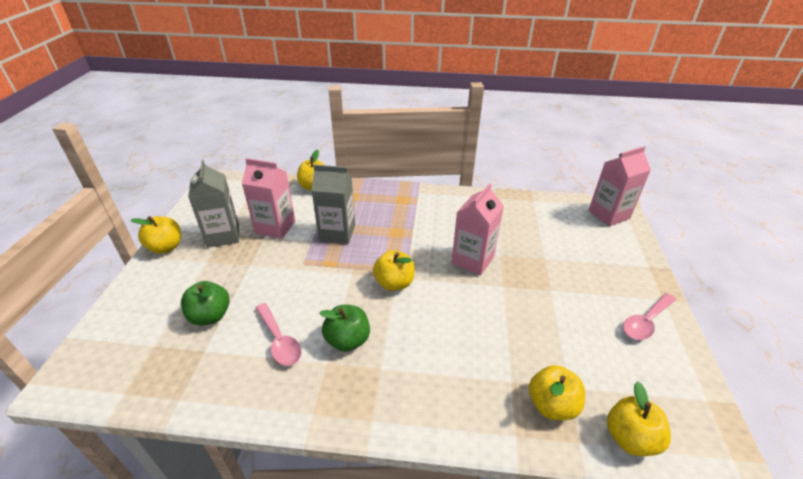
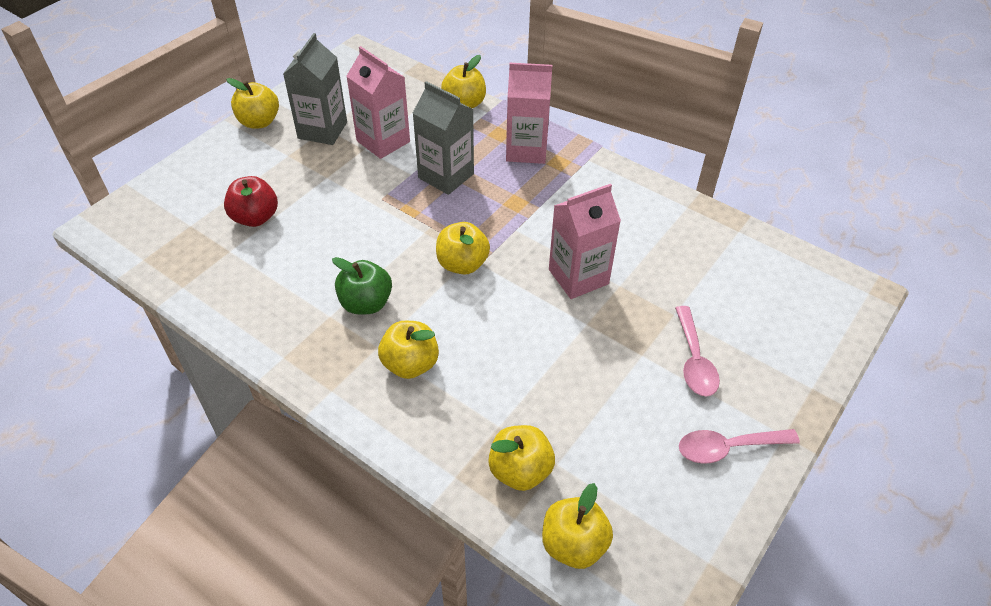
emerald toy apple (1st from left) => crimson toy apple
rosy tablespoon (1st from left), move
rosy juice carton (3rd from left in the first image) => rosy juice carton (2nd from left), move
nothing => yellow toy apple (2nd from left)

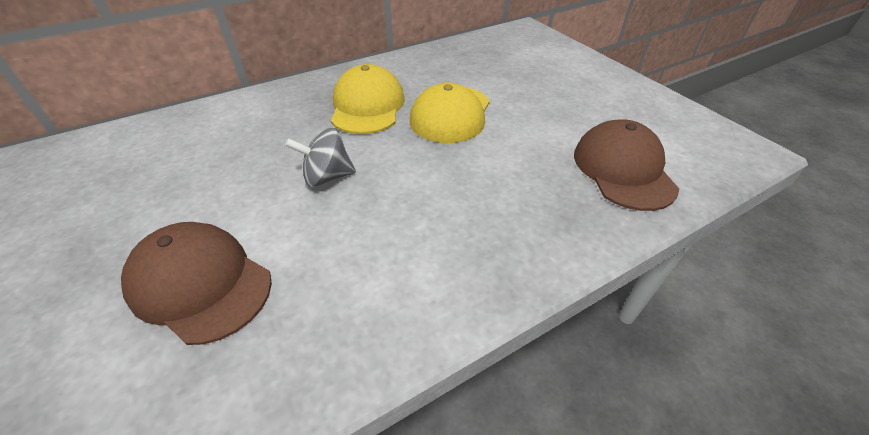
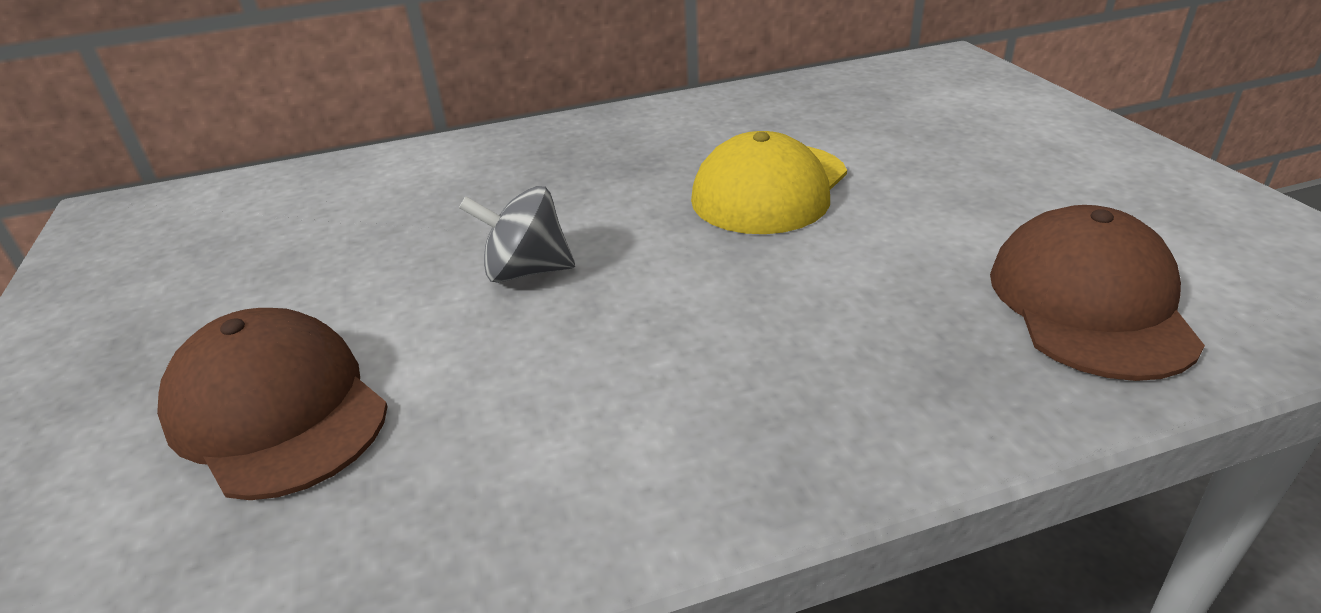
yellow peaked cap (1st from left) => nothing

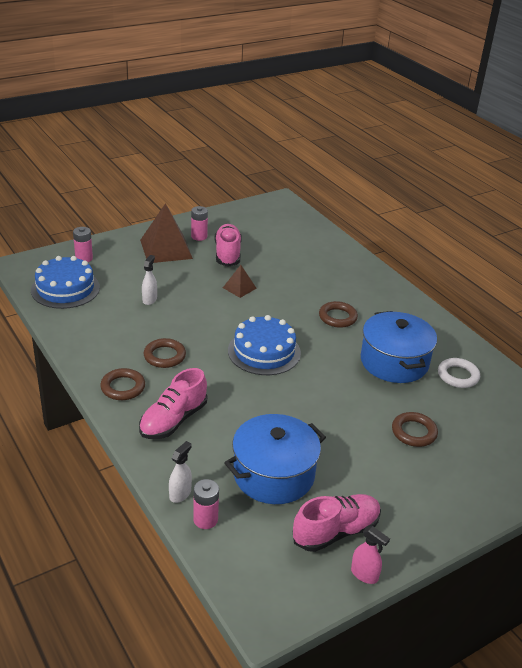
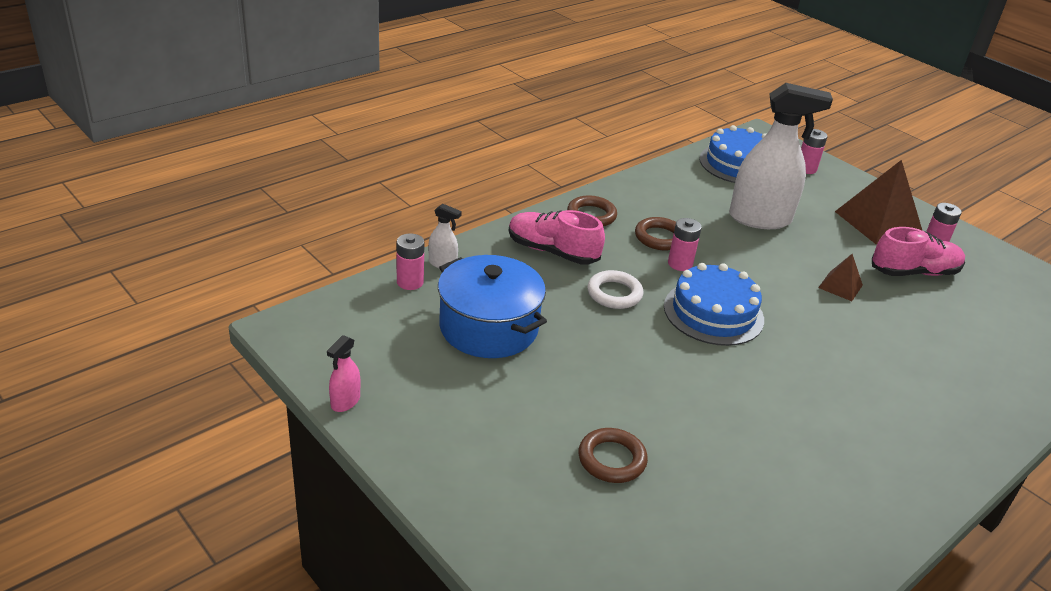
pure white sprayer (1st from left in the first image) => pure white sprayer (2nd from left), x2.37
rosy lace-up shoe (3rd from left) => nothing
russet torus (3rd from left) => nothing
royal blue cooking pot (2nd from left) => nothing
pure white torus, move
nothing => rosy battery (2nd from left)

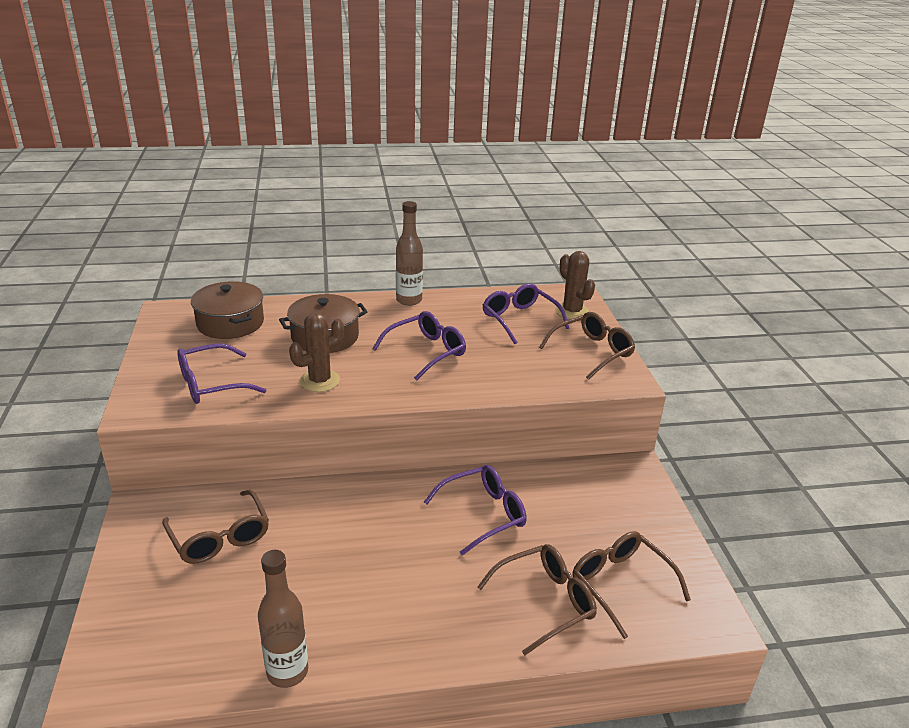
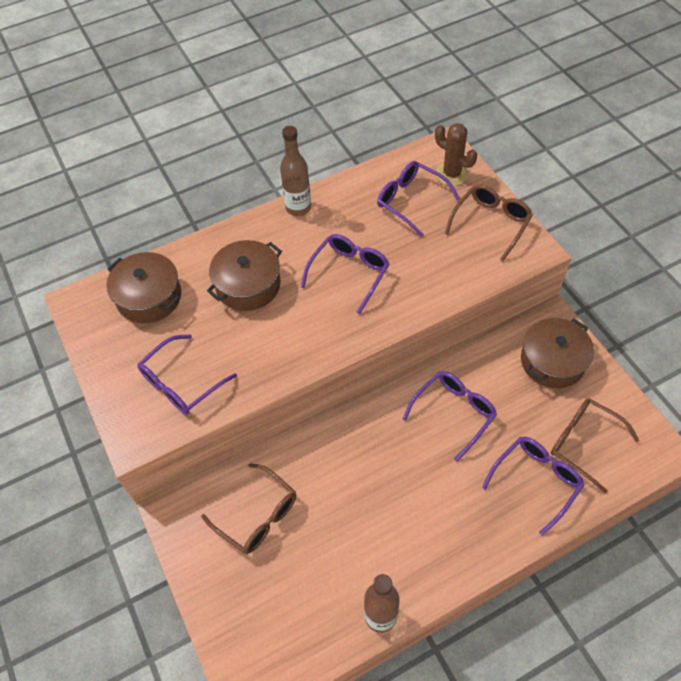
russet prickly plant (1st from left) => nothing
russet spectacles (2nd from left) => purple spectacles (5th from left)
nothing => russet cooking pot (3rd from left)

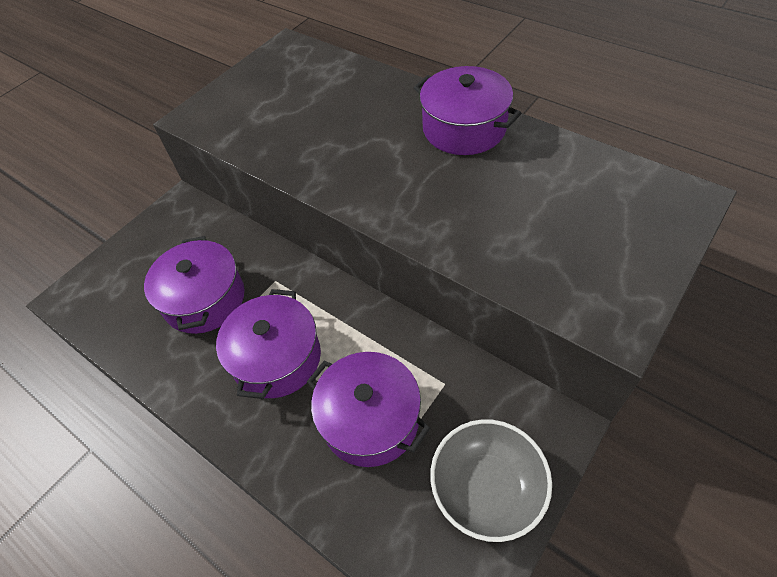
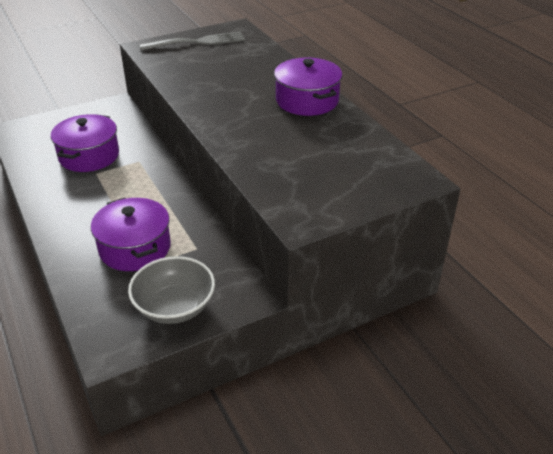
purple cooking pot (2nd from left) => nothing
nothing => grey dinner fork

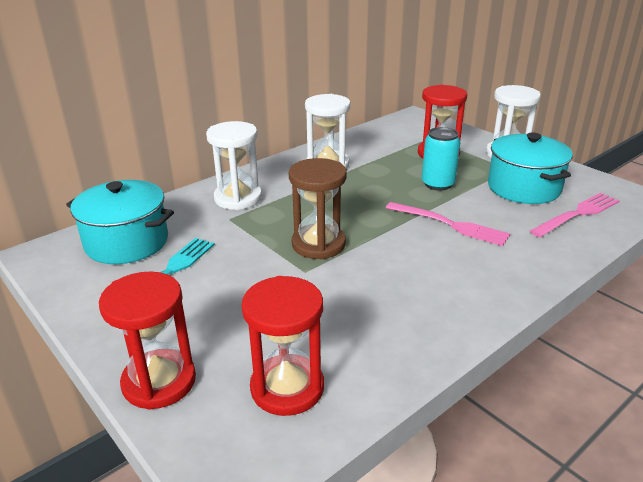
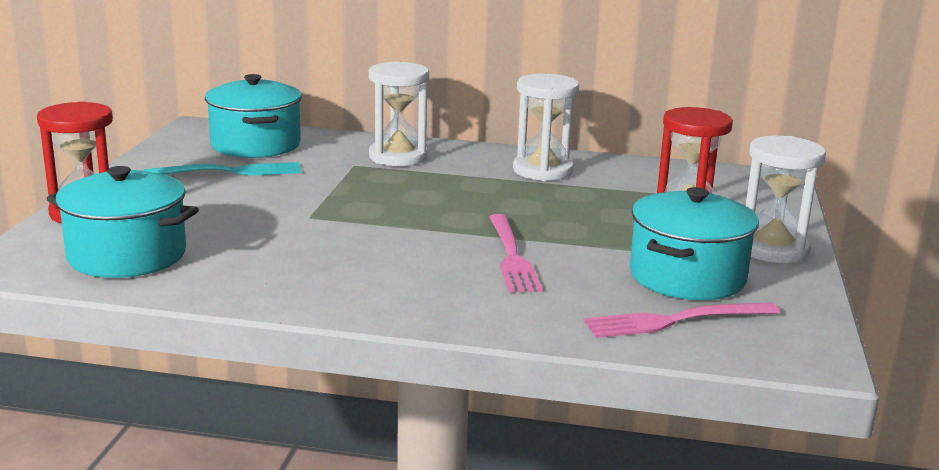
crimson sand timer (2nd from left) => teal cooking pot (1st from left)
russet sand timer => nothing
teal soda can => nothing
rosy dinner fork (2nd from left), 150 degrees clockwise

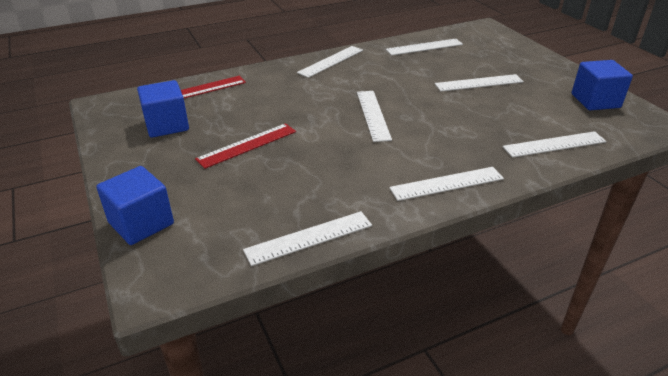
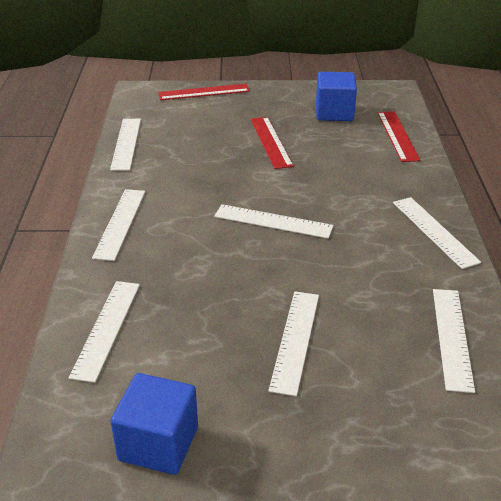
royal blue block (1st from left) => crimson straightedge (1st from left)

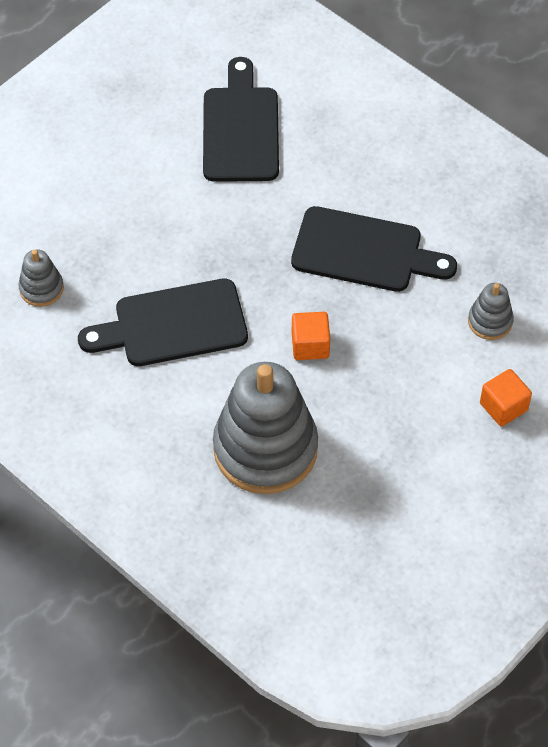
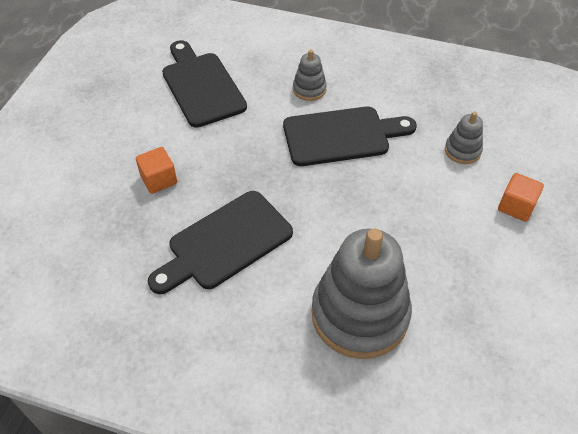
grey ring stacker (1st from left), move
orange block (1st from left), move

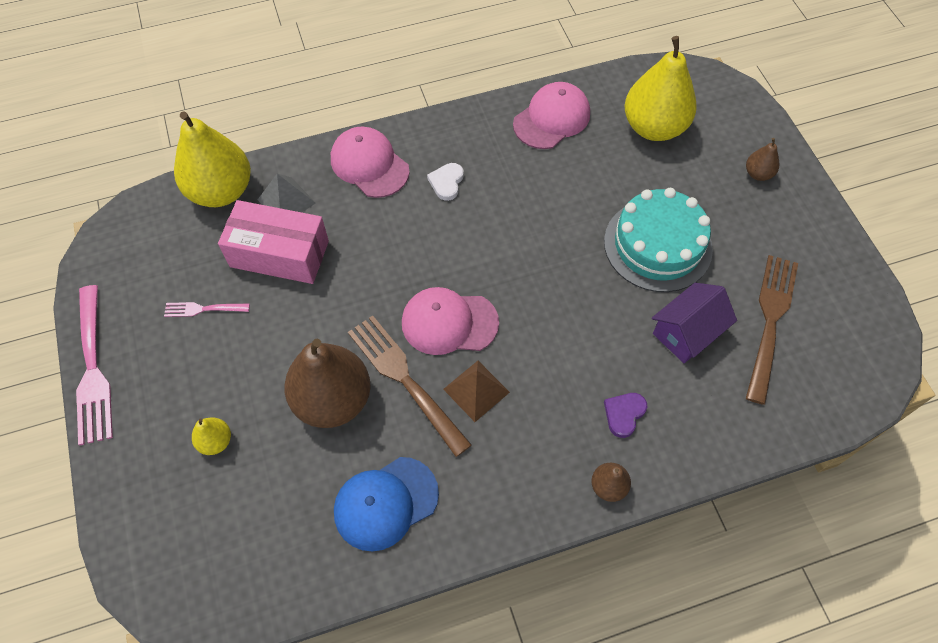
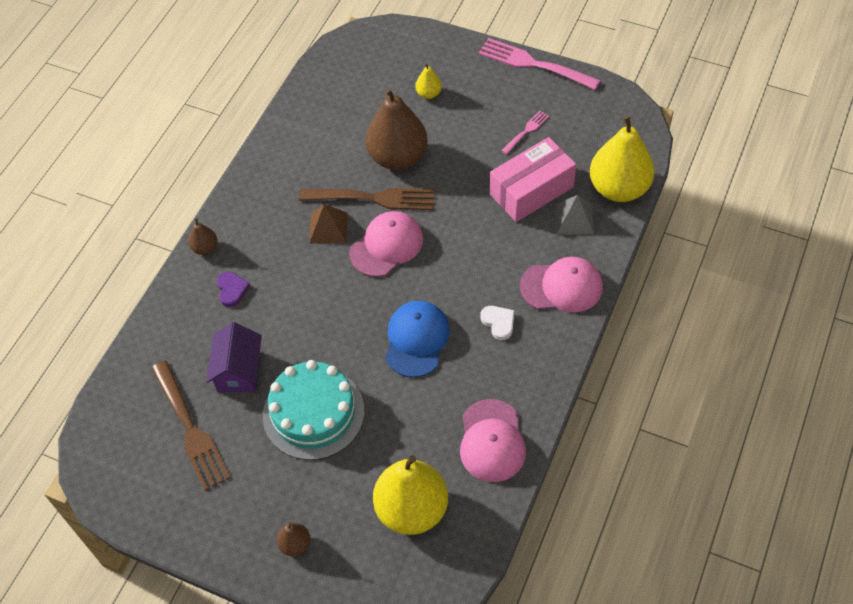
royal blue peaked cap, move

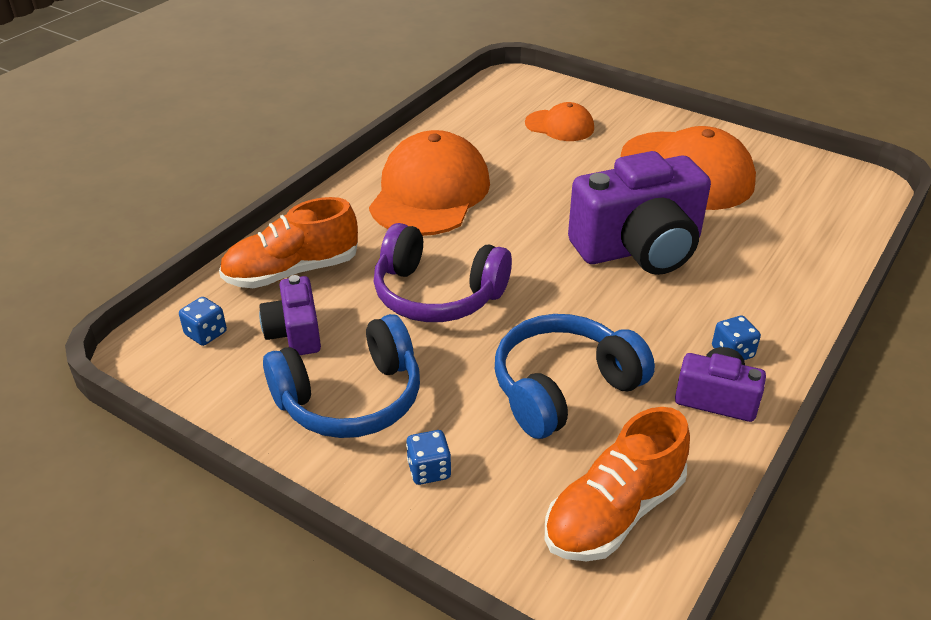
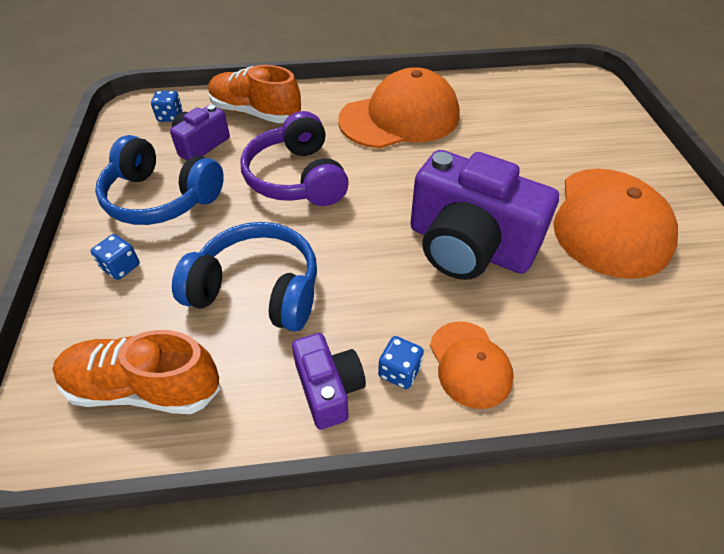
orange peaked cap (2nd from left), move

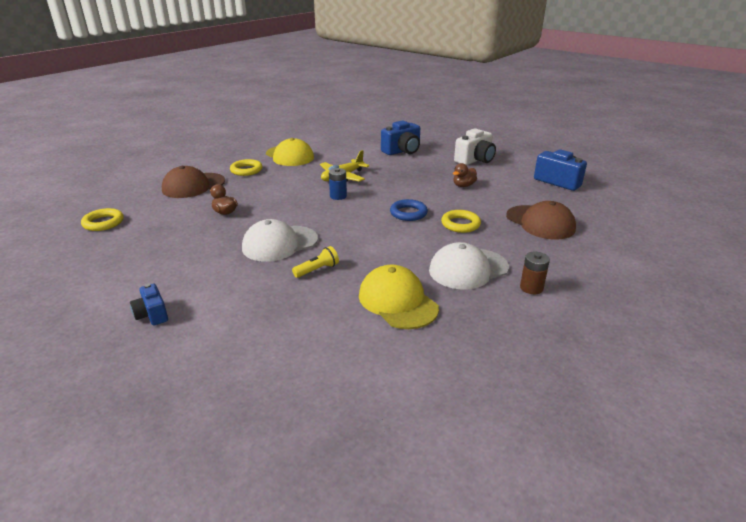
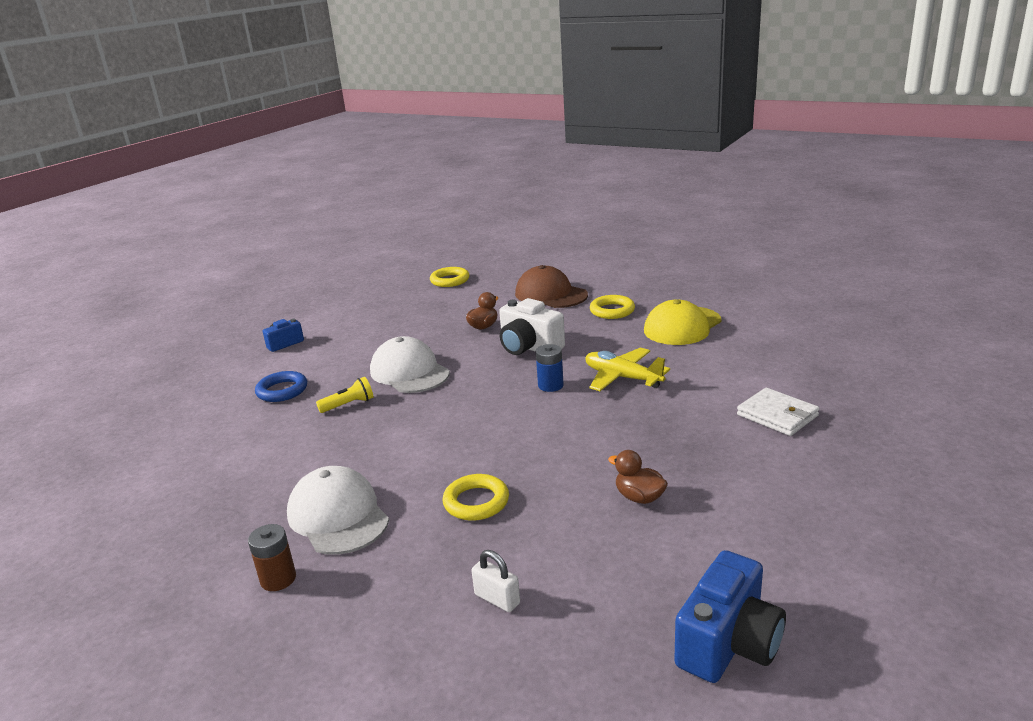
yellow torch, 75 degrees counterclockwise
yellow peaked cap (2nd from left) => nothing
royal blue compact camera (2nd from left) => pure white card wallet
royal blue torus, move
pure white compact camera, move
russet peaked cap (2nd from left) => pure white padlock

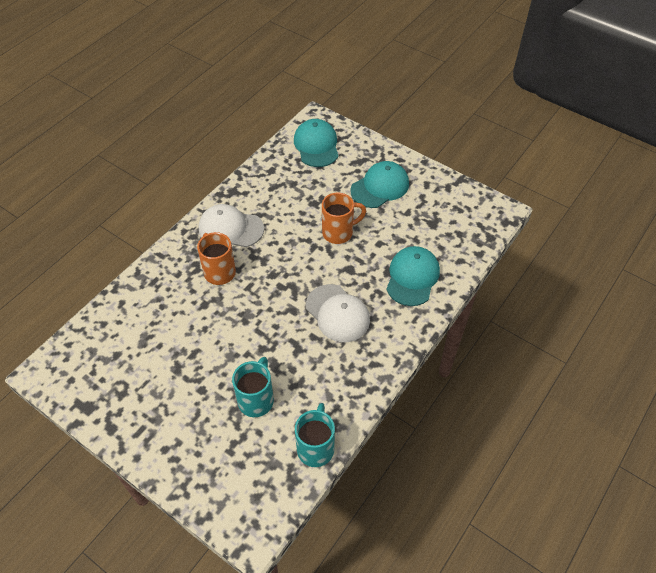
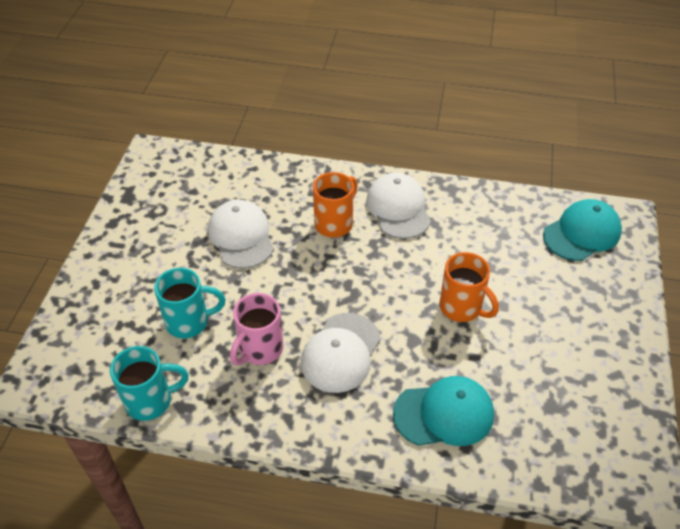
teal peaked cap (2nd from left) => nothing
nothing => pure white peaked cap (1st from left)
nothing => rosy mug

